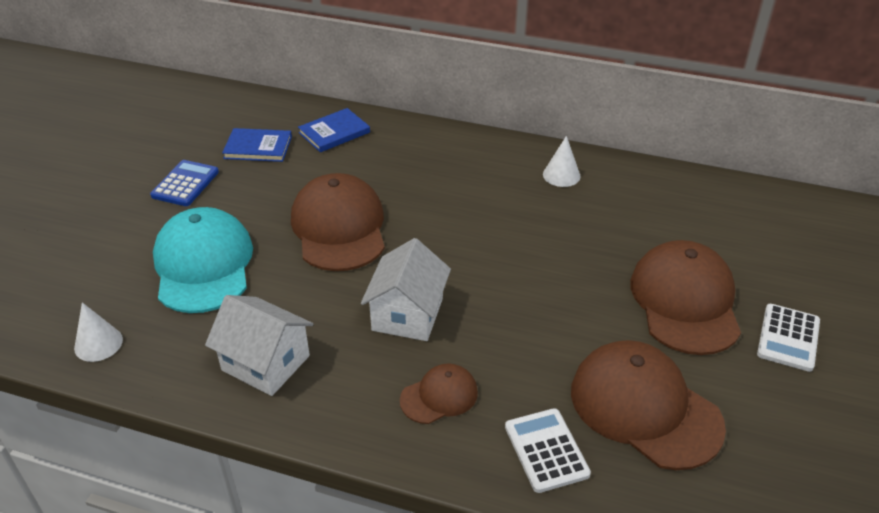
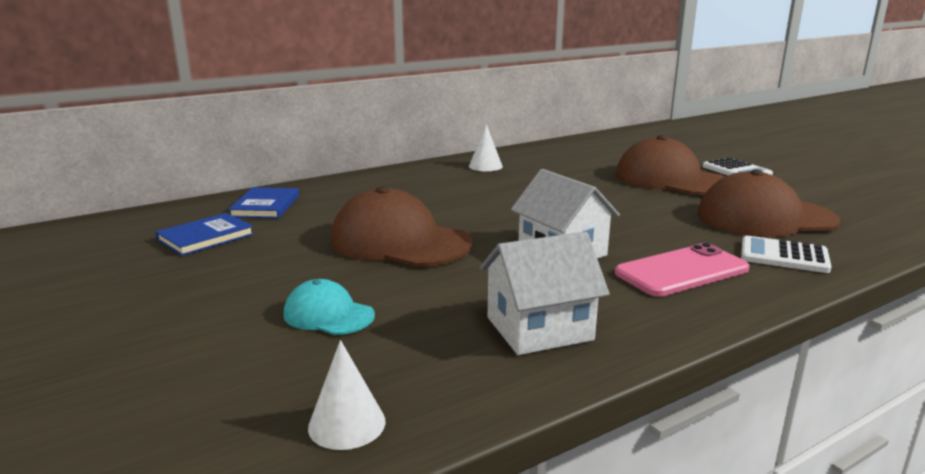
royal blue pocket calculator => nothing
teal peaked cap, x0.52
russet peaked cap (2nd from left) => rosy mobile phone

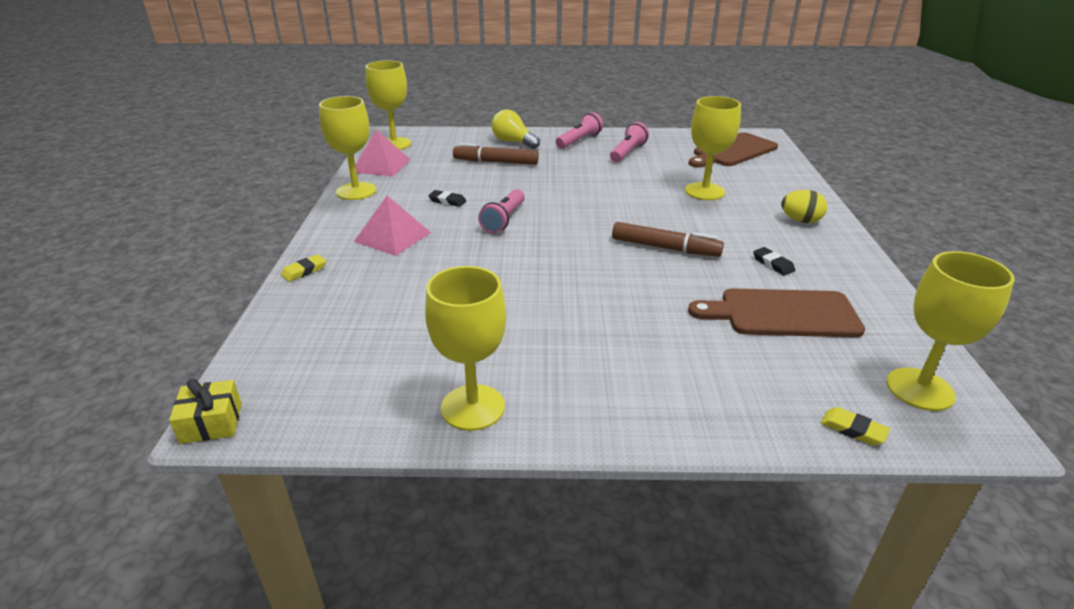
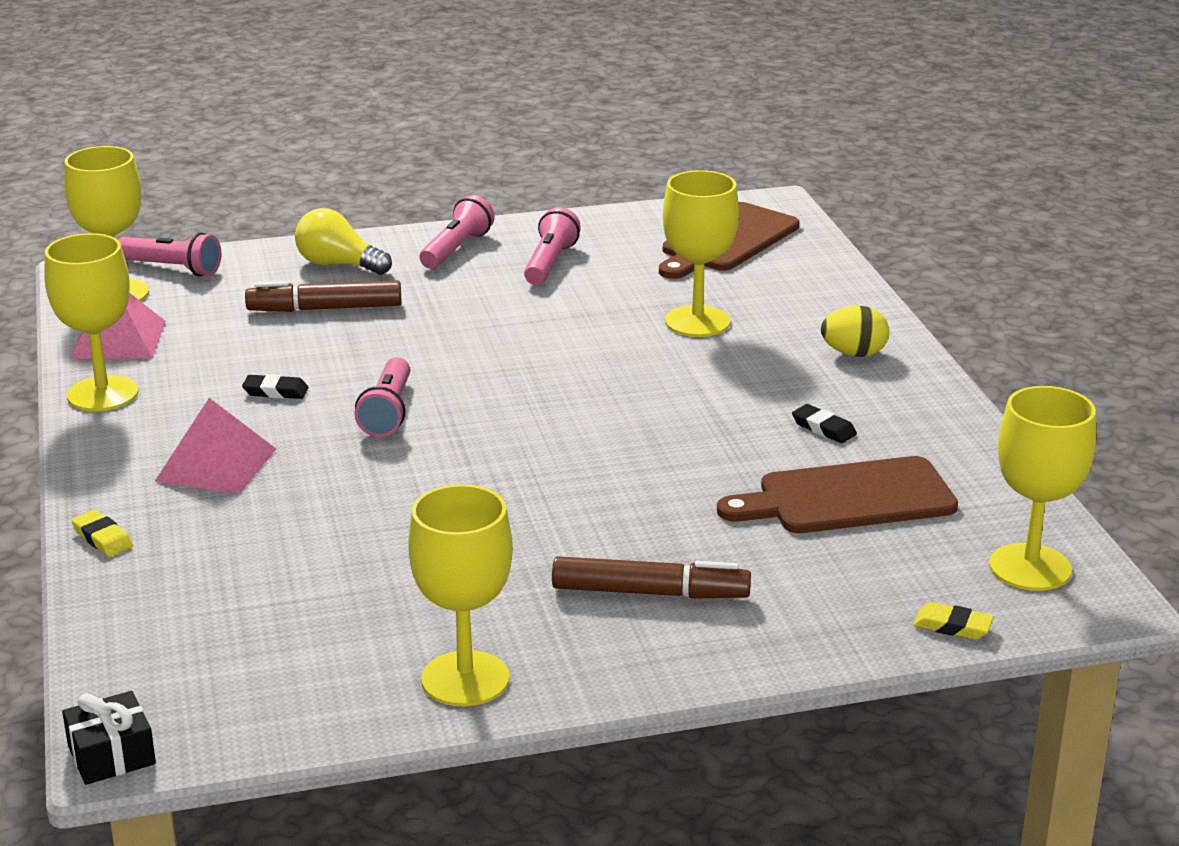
yellow present => black present
yellow pencil eraser (1st from left), 75 degrees counterclockwise
russet felt pen (2nd from left), move
nothing => rosy torch (1st from left)

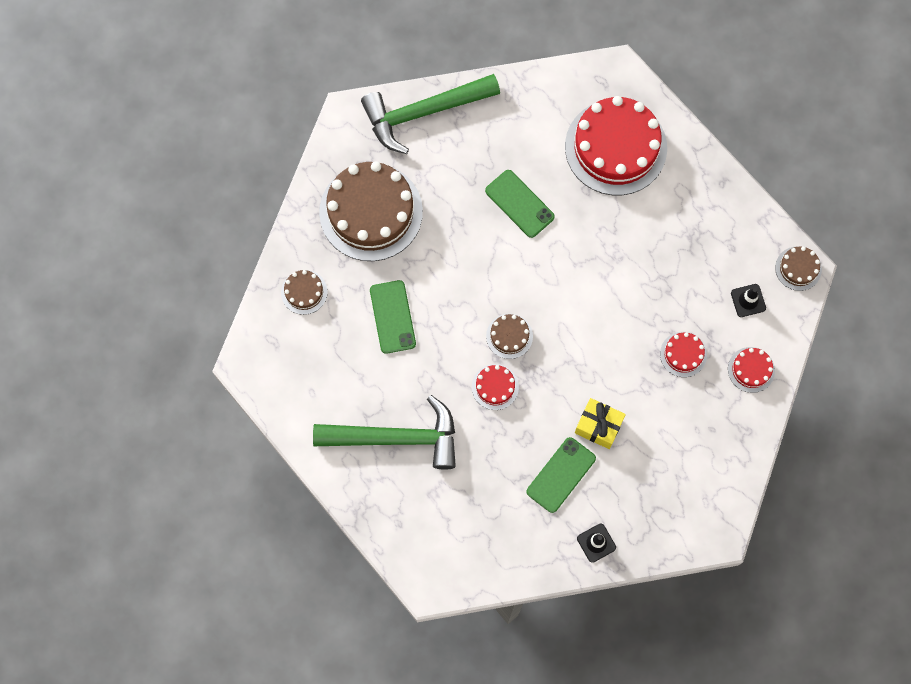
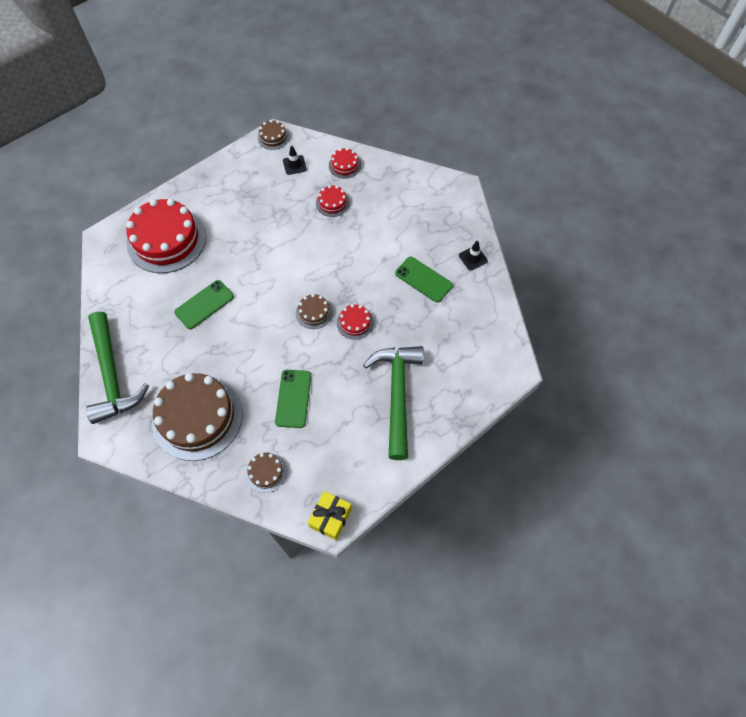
emerald mobile phone (1st from left in the first image) => emerald mobile phone (2nd from left), 75 degrees counterclockwise
yellow present, move

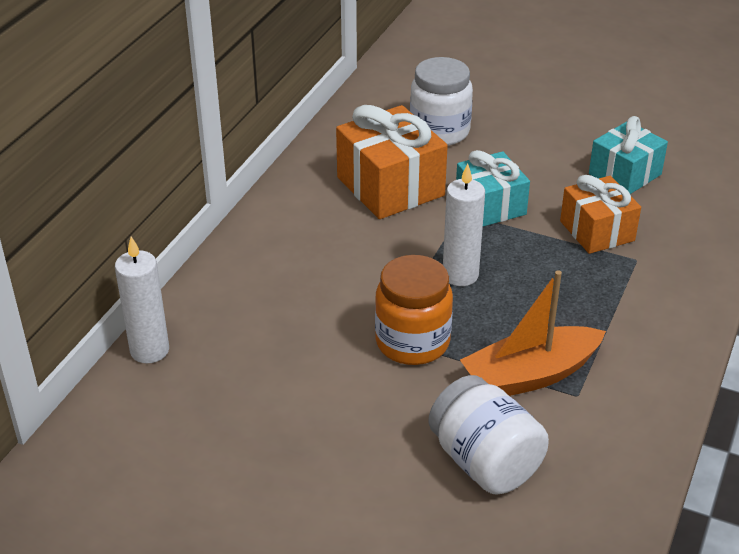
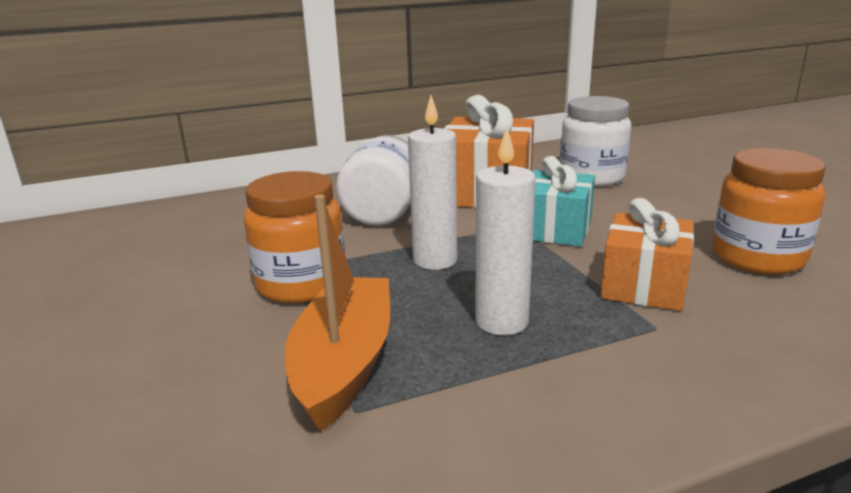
pure white pillar candle (1st from left in the first image) => pure white pillar candle (2nd from left), move
pure white jam jar (2nd from left in the first image) => pure white jam jar (1st from left), move
orange sailboat, 75 degrees clockwise
teal present (2nd from left) => orange jam jar (2nd from left)

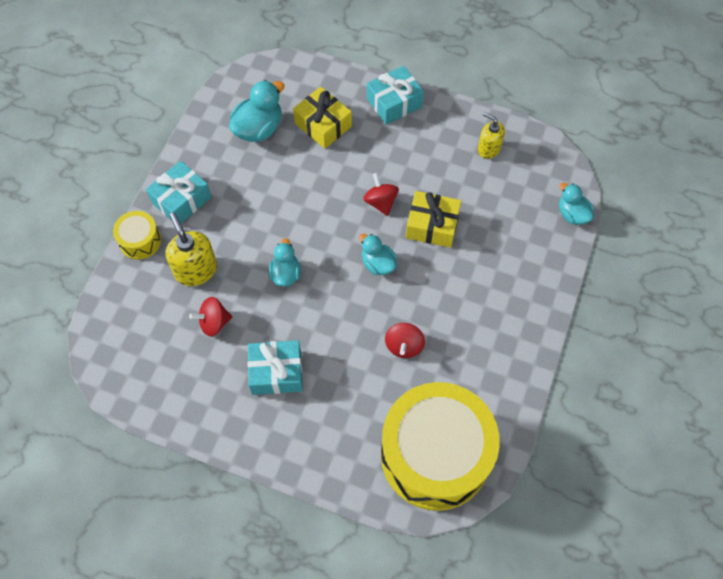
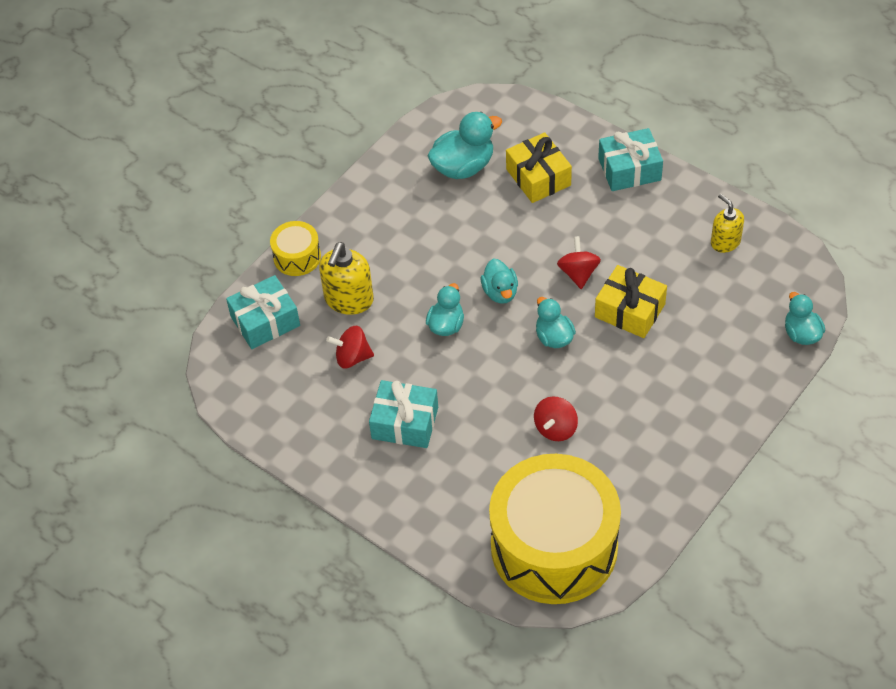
teal present (1st from left), move
yellow pump bottle (1st from left), 150 degrees counterclockwise
nothing => teal rubber duck (3rd from left)

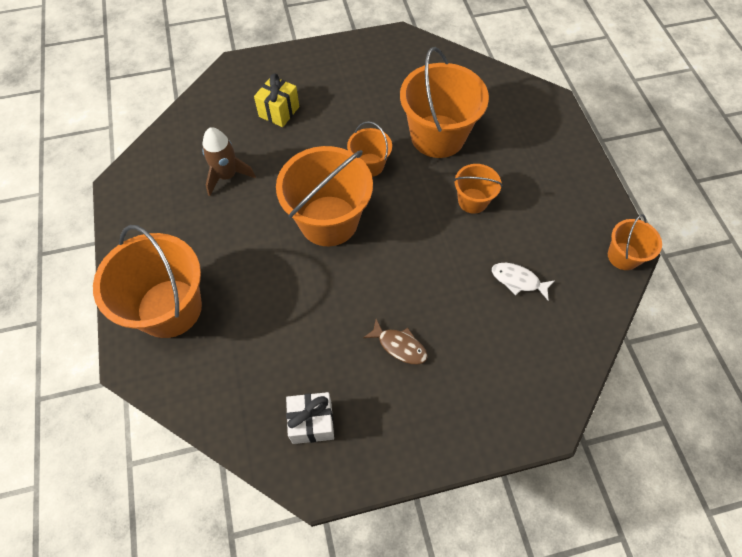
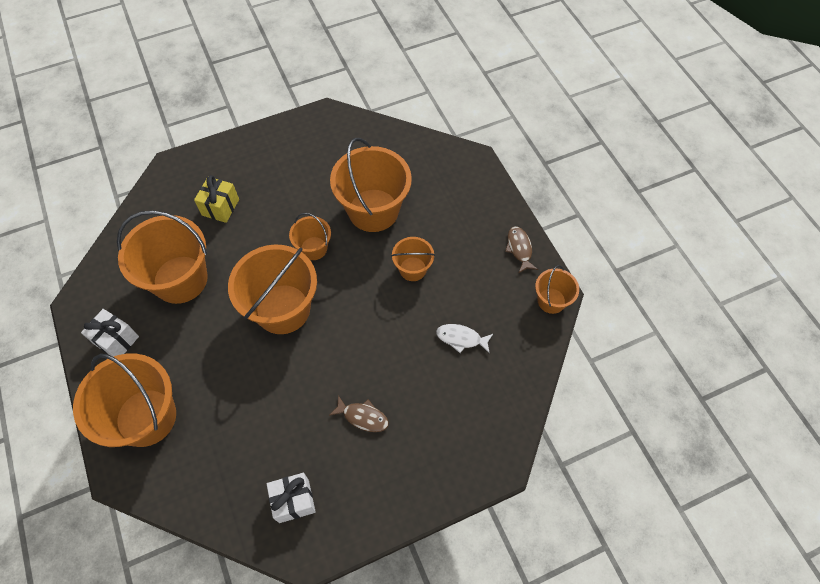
russet toy rocket => orange pail (2nd from left)
nothing => pure white present (1st from left)
nothing => russet toy fish (2nd from left)

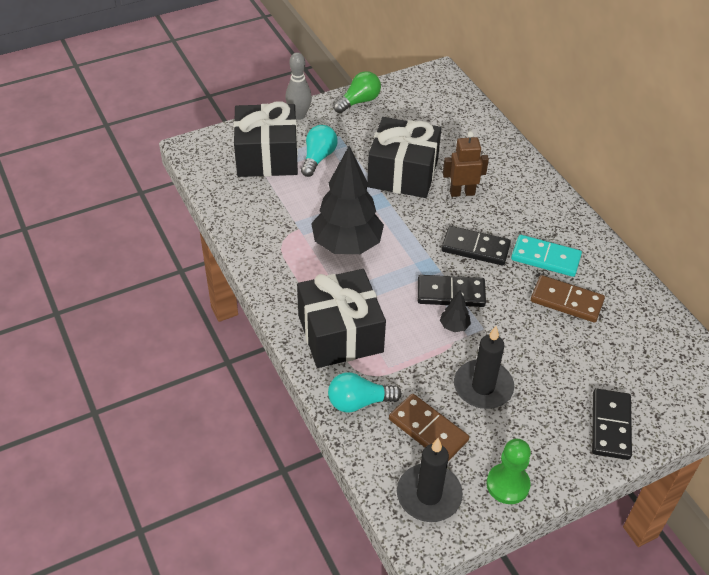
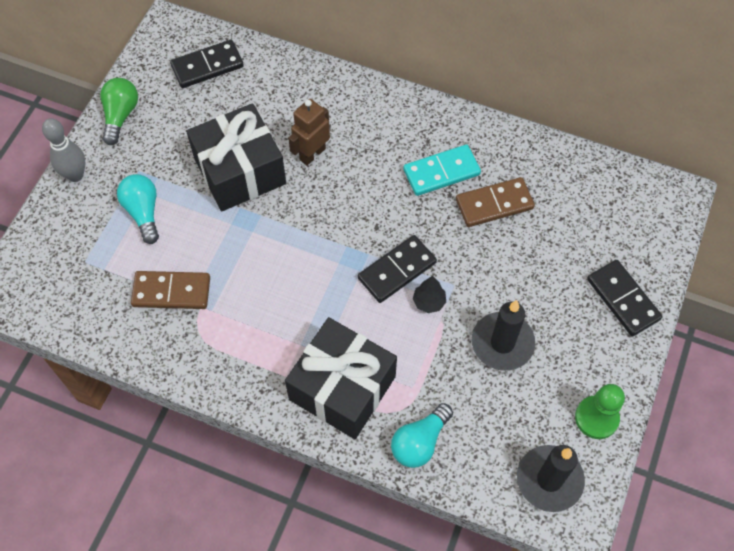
black present (1st from left) => nothing
black tree (1st from left) => nothing
russet domino tile (1st from left), move
black domino tile (2nd from left in the first image) => black domino tile (1st from left), move

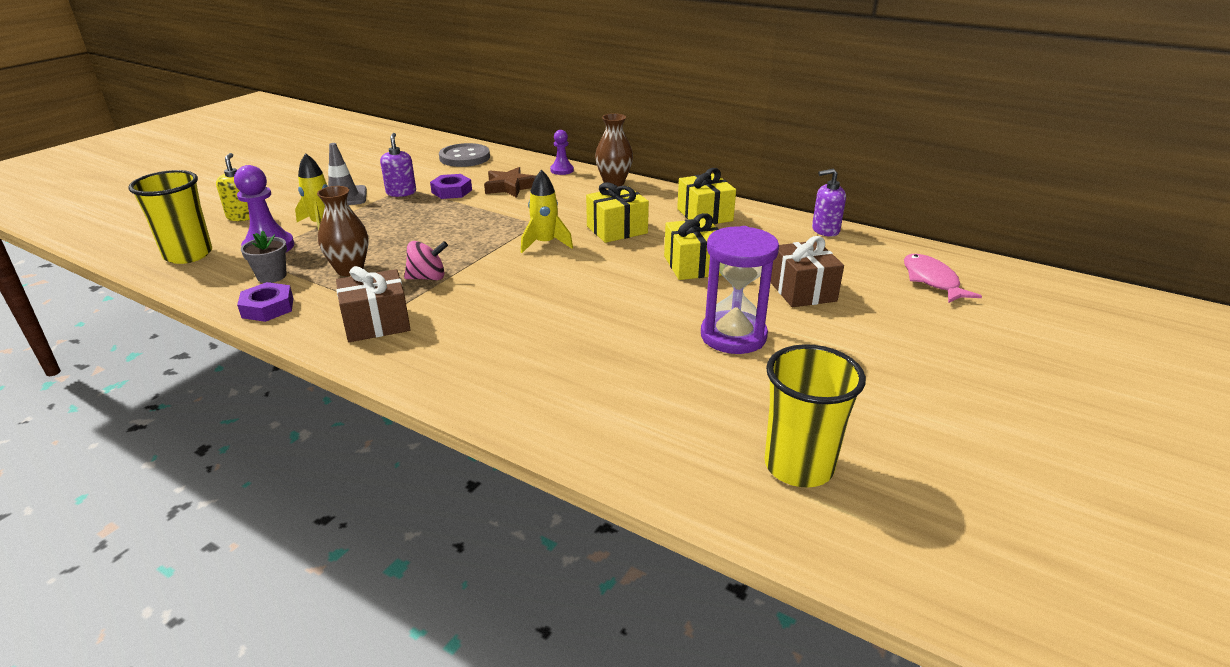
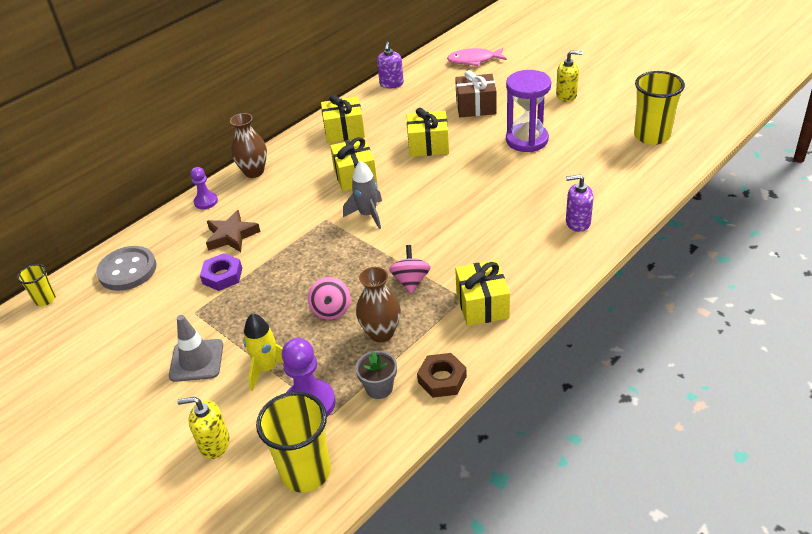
purple nut (1st from left) => russet nut
russet present (1st from left) => yellow present (4th from left)
purple pump bottle (1st from left in the first image) => purple pump bottle (2nd from left), move
yellow toy rocket (2nd from left) => grey toy rocket
nothing => yellow cup (1st from left)
nothing => rosy toy top (1st from left)
nothing => yellow pump bottle (2nd from left)

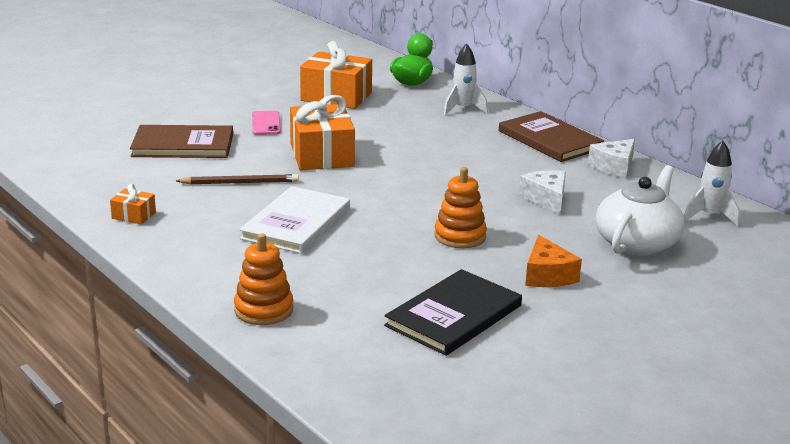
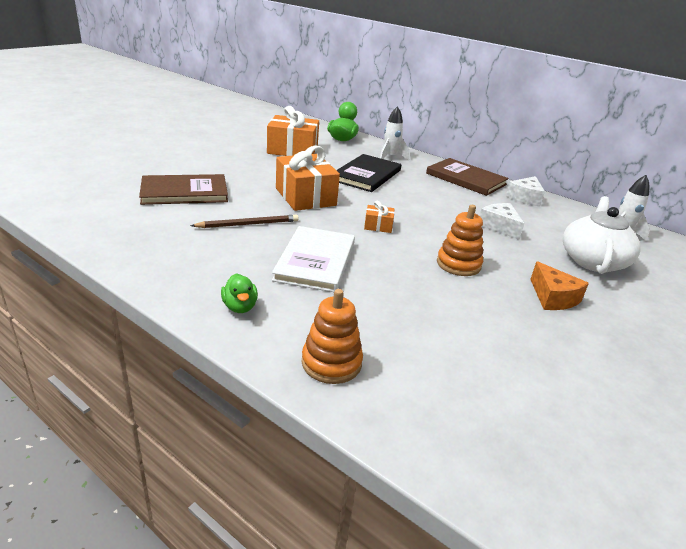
orange present (1st from left in the first image) => orange present (3rd from left), move
rosy mobile phone => nothing
black book, move
nothing => emerald rubber duck (1st from left)

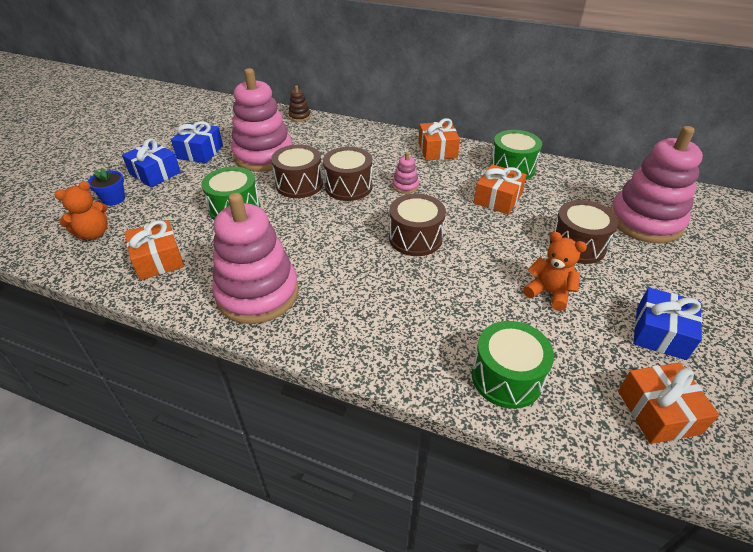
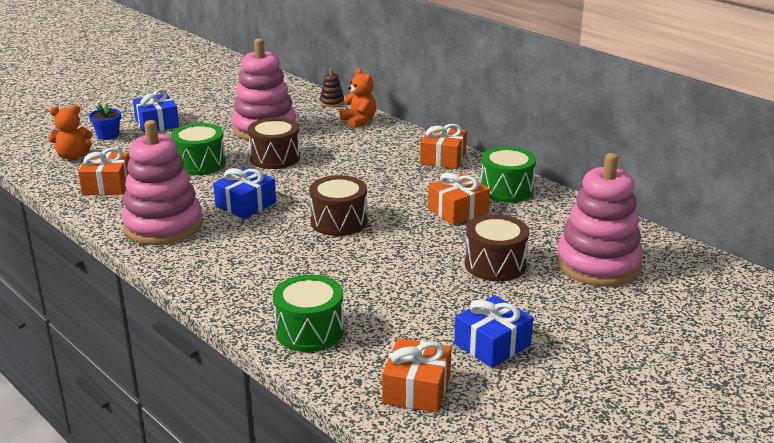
royal blue present (2nd from left), move
russet snare drum (2nd from left) => nothing
rosy ring stacker (3rd from left) => nothing
orange teddy bear (2nd from left), move

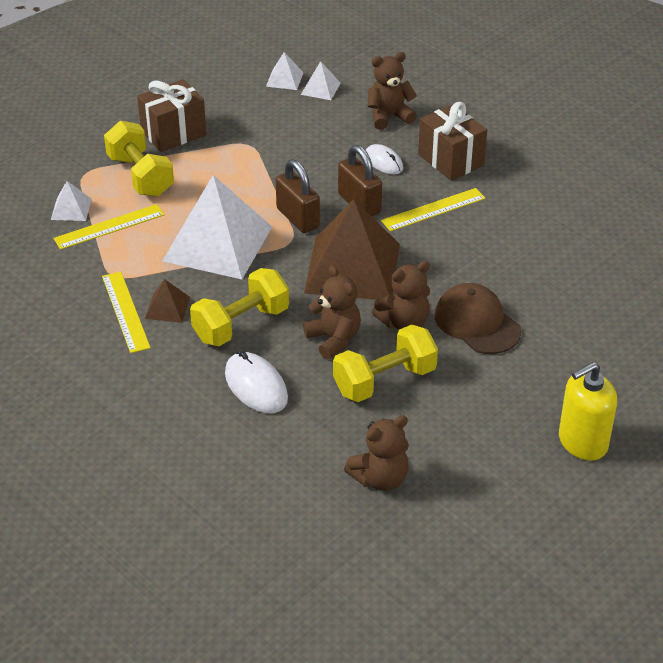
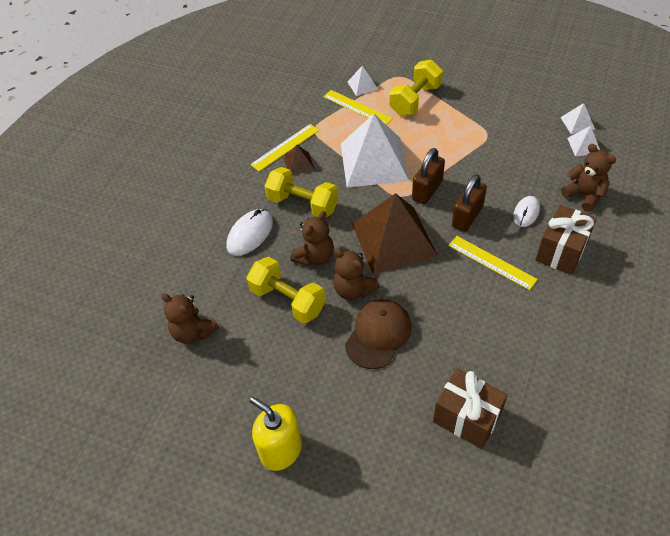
russet present (1st from left), move

